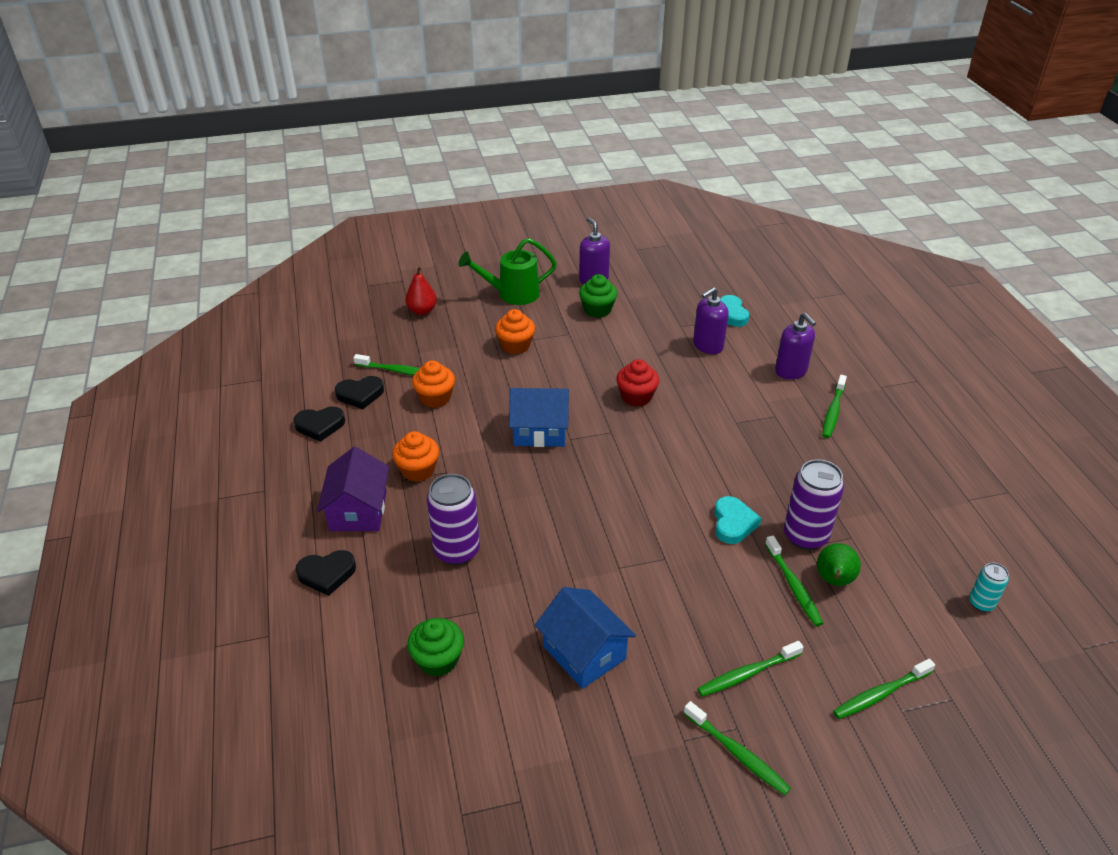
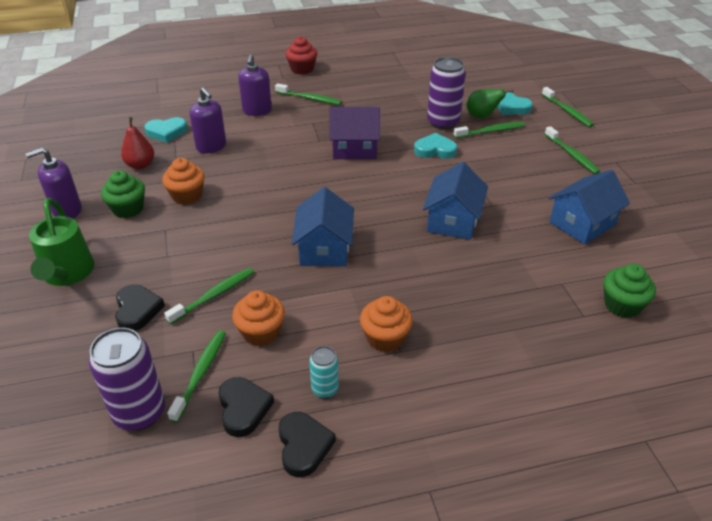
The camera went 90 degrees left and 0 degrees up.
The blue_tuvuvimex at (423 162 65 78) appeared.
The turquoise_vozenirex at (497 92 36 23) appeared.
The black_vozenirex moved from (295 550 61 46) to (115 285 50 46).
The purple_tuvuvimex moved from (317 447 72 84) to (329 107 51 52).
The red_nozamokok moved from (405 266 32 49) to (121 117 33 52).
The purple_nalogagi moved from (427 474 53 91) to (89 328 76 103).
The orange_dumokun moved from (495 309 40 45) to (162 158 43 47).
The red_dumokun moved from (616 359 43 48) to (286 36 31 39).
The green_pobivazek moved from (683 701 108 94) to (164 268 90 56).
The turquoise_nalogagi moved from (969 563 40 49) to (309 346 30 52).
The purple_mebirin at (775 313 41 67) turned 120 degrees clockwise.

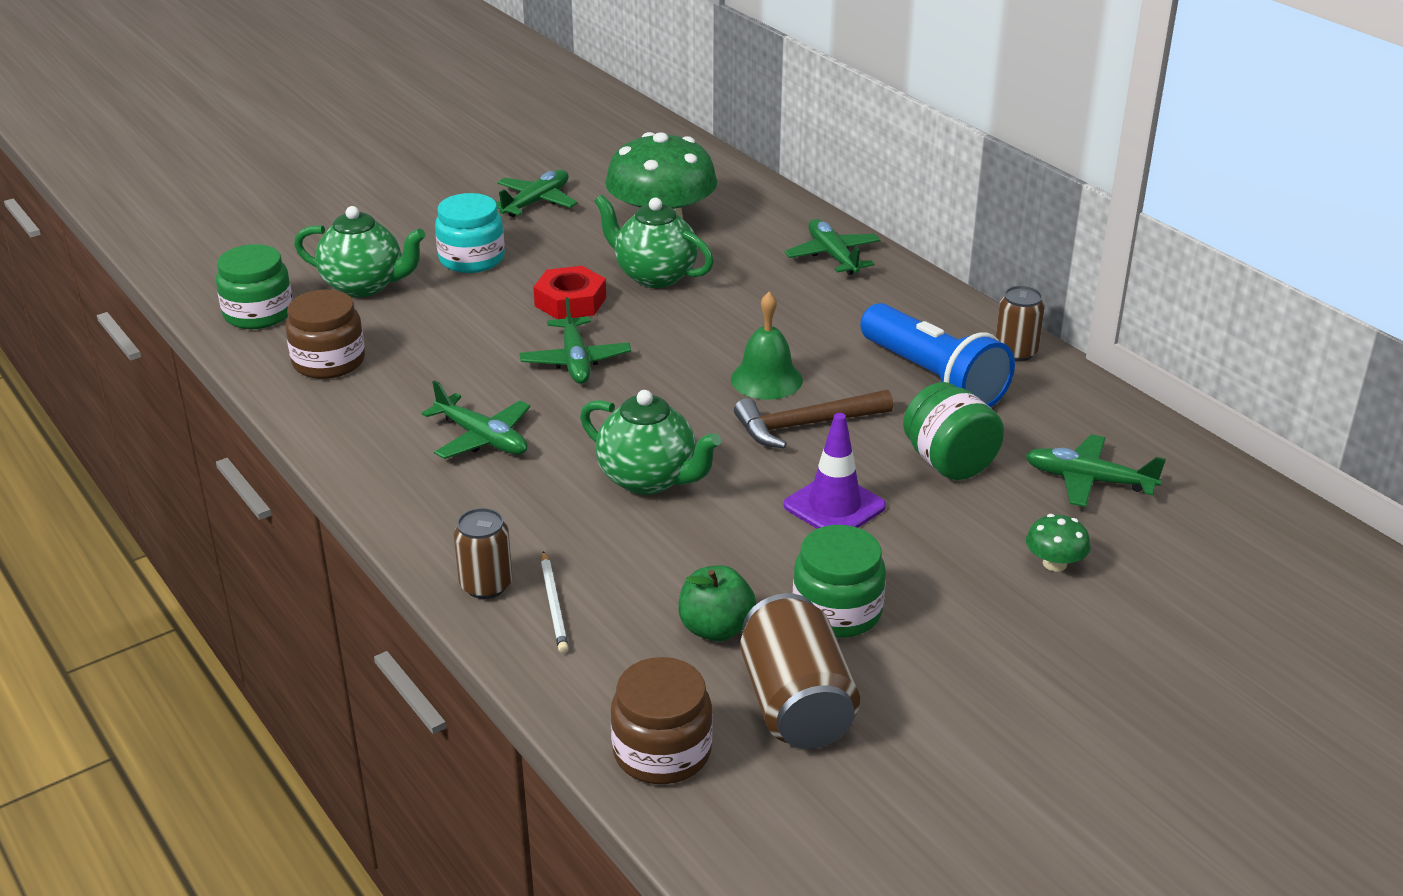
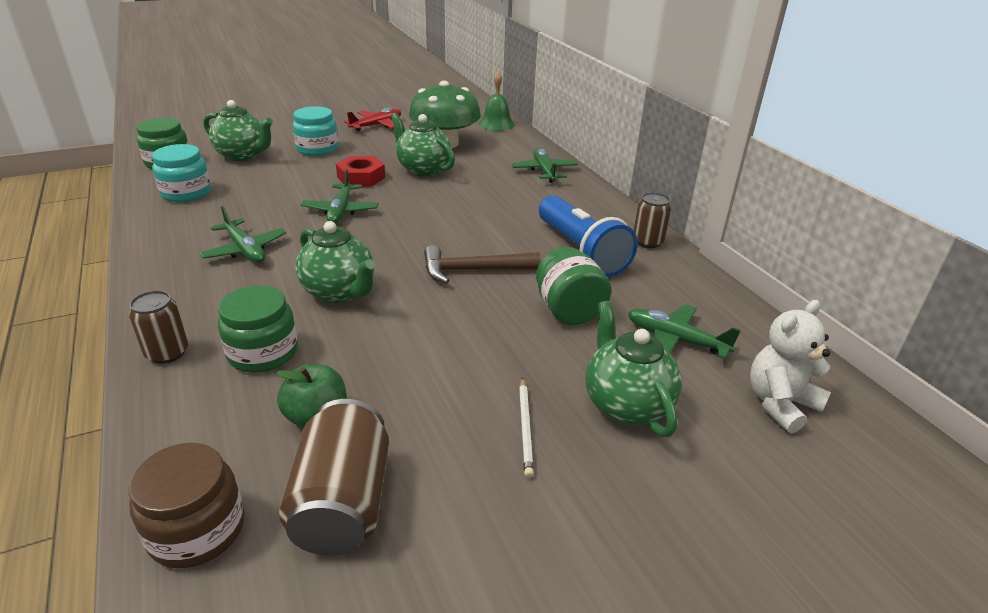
The camera went 10 degrees right and 0 degrees up.
The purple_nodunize at (784 413 102 116) disappeared.
The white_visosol at (750 300 81 134) appeared.
The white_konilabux moved from (541 551 28 102) to (519 377 15 101).
The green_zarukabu moved from (731 292 72 108) to (478 72 37 59).
The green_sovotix moved from (793 525 93 113) to (218 285 80 88).
The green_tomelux at (1026 514 65 58) was replaced by the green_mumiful at (586 301 96 136).
The brown_sovotix at (286 289 79 90) became the turquoise_sovotix at (152 144 59 58).
The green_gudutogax at (496 170 82 47) became the red_gudutogax at (344 108 57 23).

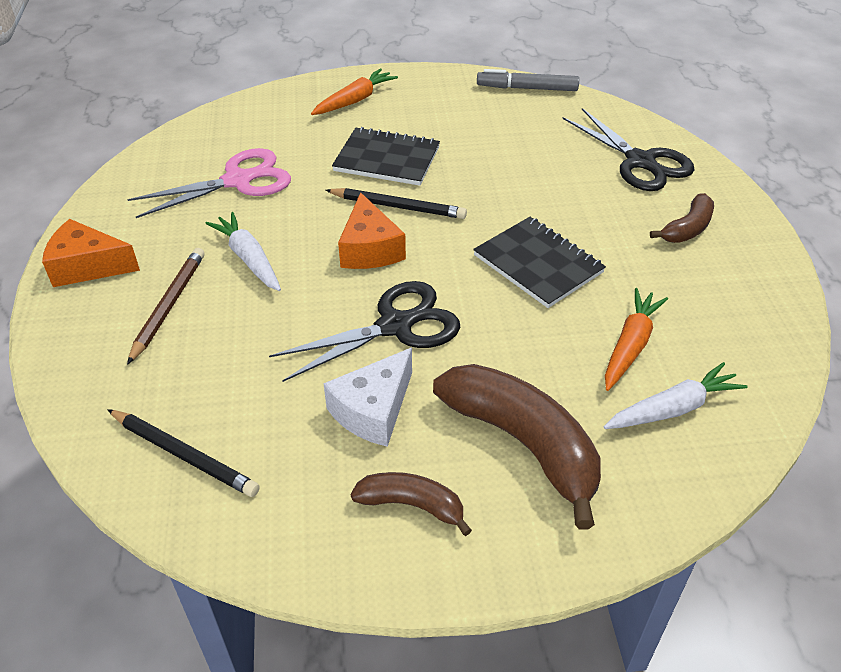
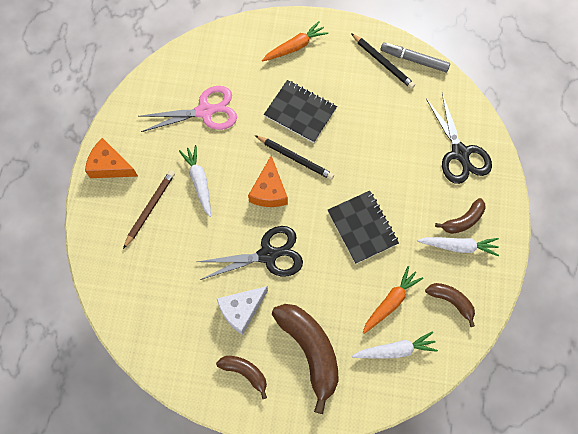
The camera went 15 degrees right and 25 degrees up.
The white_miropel at (417 237 82 19) appeared.
The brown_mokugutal at (425 283 50 44) appeared.
The black_konilabux moved from (107 409 153 88) to (351 33 64 56).

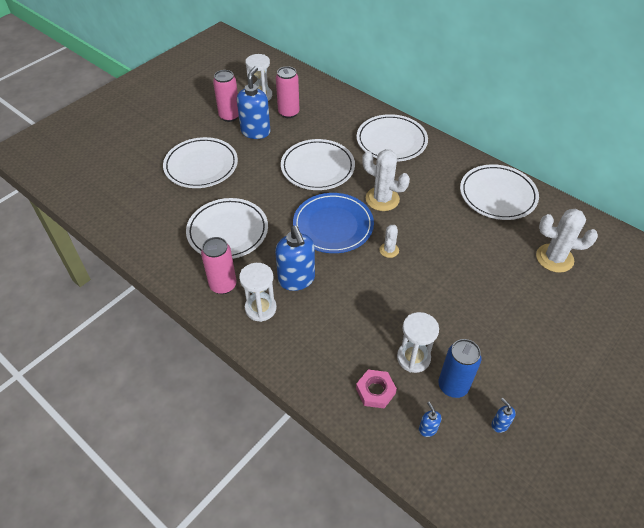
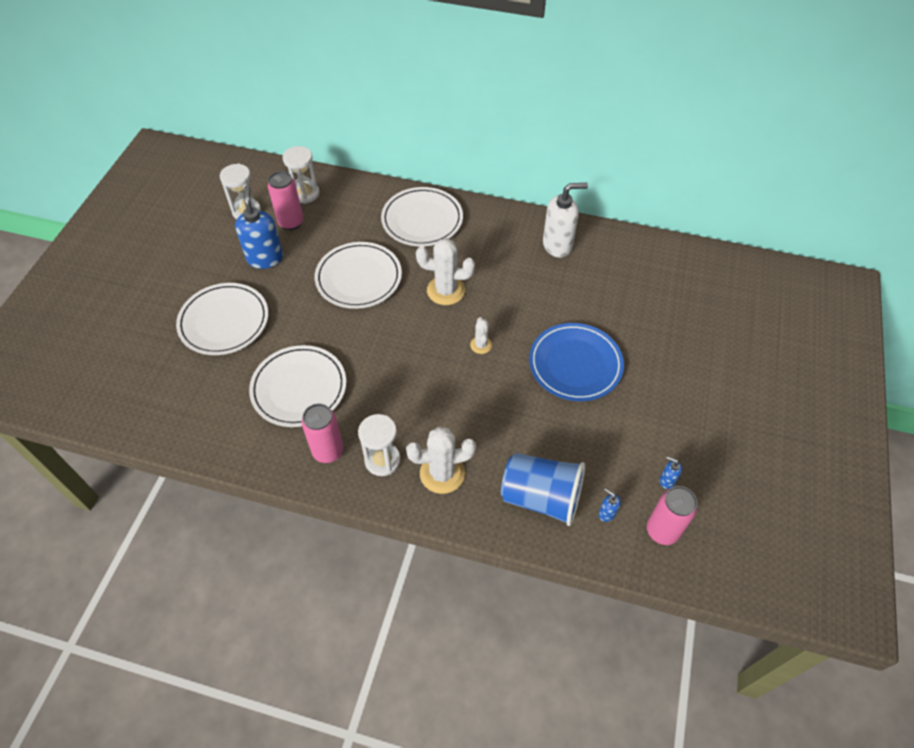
The camera went 25 degrees left and 5 degrees up.
The blue_mebirin at (275 226 40 65) disappeared.
The blue_nalogagi at (438 339 43 59) disappeared.
The pink_nalogagi moved from (213 70 26 52) to (647 486 50 59).
The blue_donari moved from (293 193 81 60) to (529 323 95 78).
The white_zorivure moved from (397 312 42 61) to (282 146 38 58).
The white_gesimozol moved from (536 209 62 64) to (406 426 70 68).
The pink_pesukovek at (356 370 41 38) was replaced by the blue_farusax at (501 453 84 73).
The white_donari at (460 164 79 56) was replaced by the white_mebirin at (543 183 45 75).

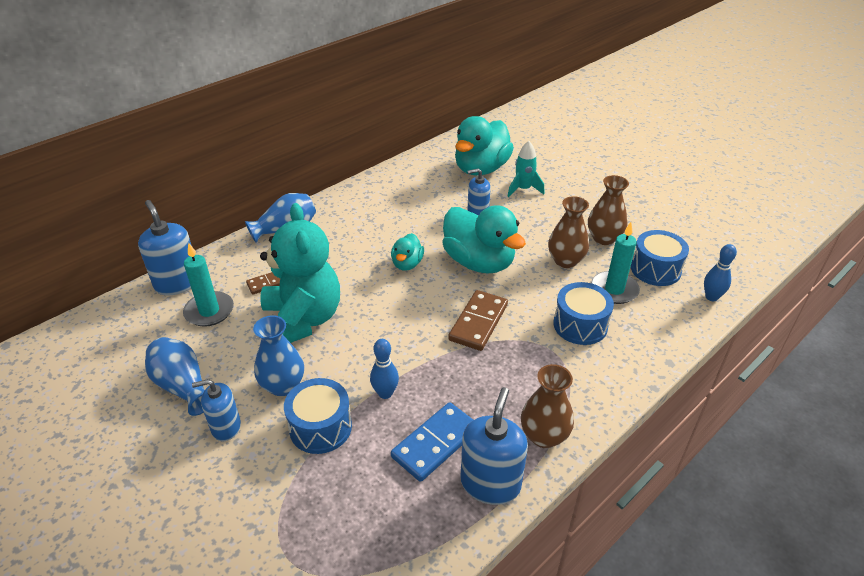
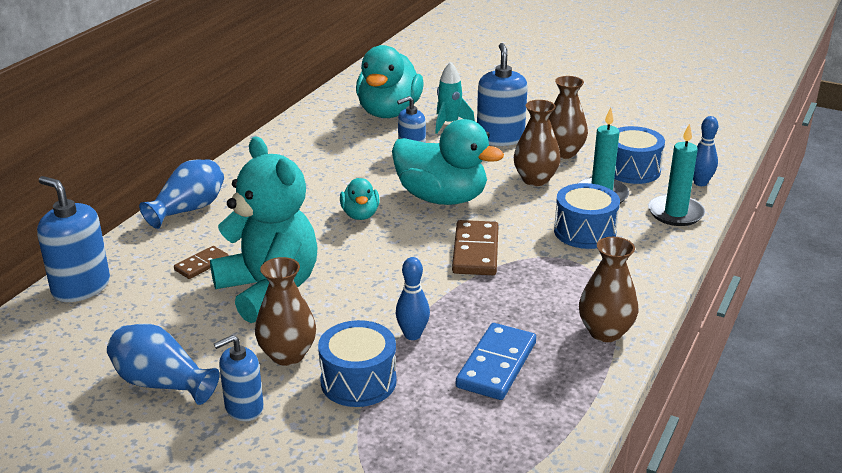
The camera went 20 degrees left and 10 degrees down.
The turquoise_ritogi moved from (183 243 51 84) to (648 123 57 103).
The blue_mebirin moved from (460 387 68 118) to (477 43 51 103).
The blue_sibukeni at (253 315 51 81) became the brown_sibukeni at (255 257 61 109).

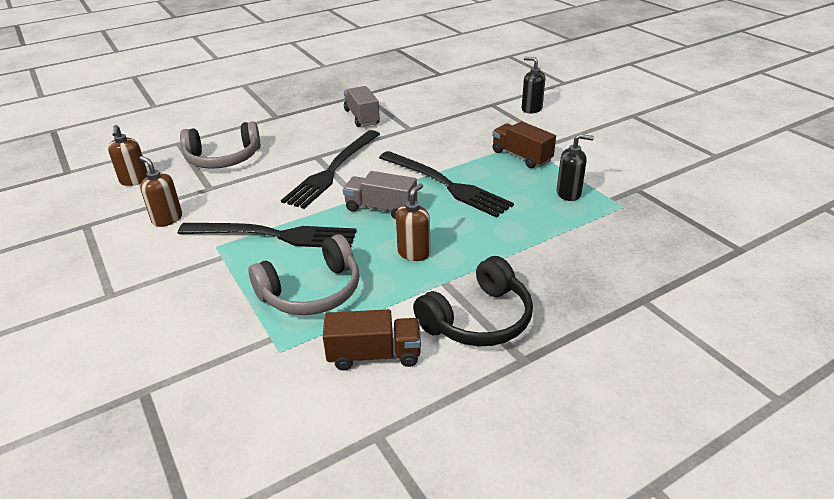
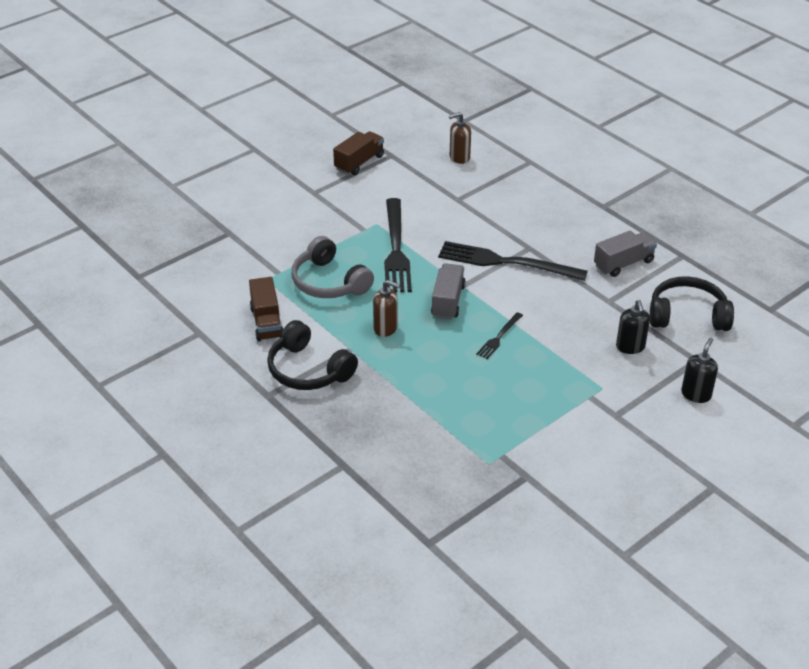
The camera went 80 degrees right and 5 degrees up.
The brown_mebirin at (139 156 43 71) disappeared.
The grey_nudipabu at (180 121 81 48) disappeared.
The black_nudipabu at (650 276 84 55) appeared.
The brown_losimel moved from (492 121 64 47) to (333 131 51 44).
The black_mebirin moved from (557 134 37 67) to (616 300 34 54).
The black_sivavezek at (379 151 135 67) changed to 0.47 times the size.

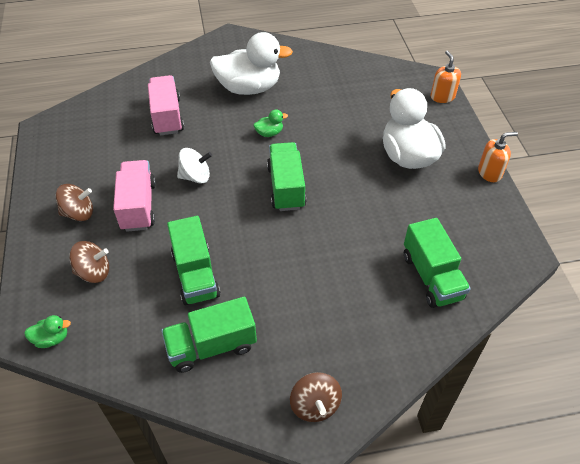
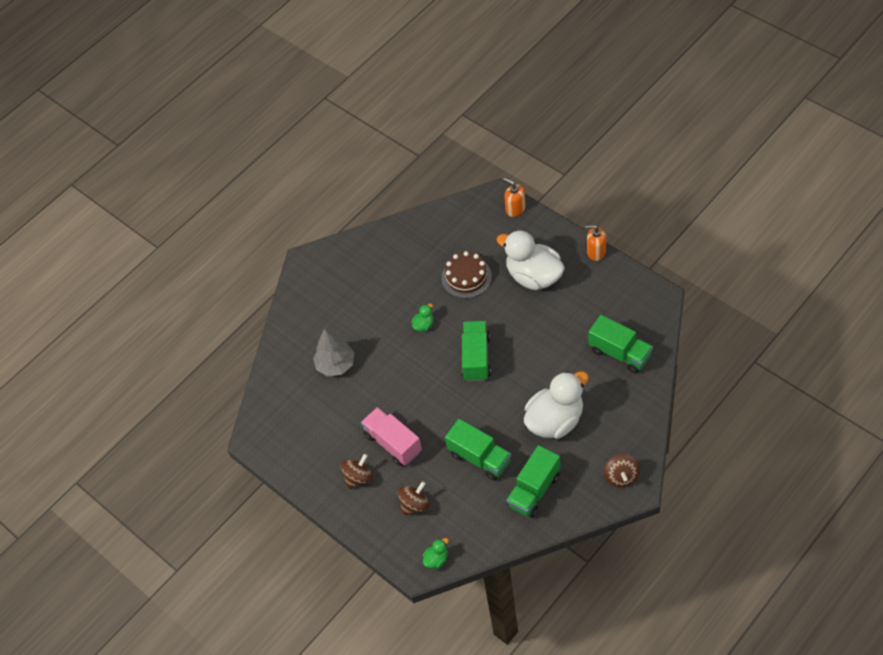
The camera went 30 degrees left and 5 degrees up.
The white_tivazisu at (177 148 35 35) disappeared.
The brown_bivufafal at (442 251 50 48) appeared.
The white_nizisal moved from (210 32 83 63) to (524 371 65 68).
The pink_losimel at (148 75 36 61) was replaced by the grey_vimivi at (313 328 42 48).
The green_losimel at (267 142 39 69) turned 45 degrees clockwise.
The brown_tivazisu at (290 372 52 50) turned 45 degrees clockwise.
The orange_mebirin at (478 132 40 50) turned 120 degrees counterclockwise.

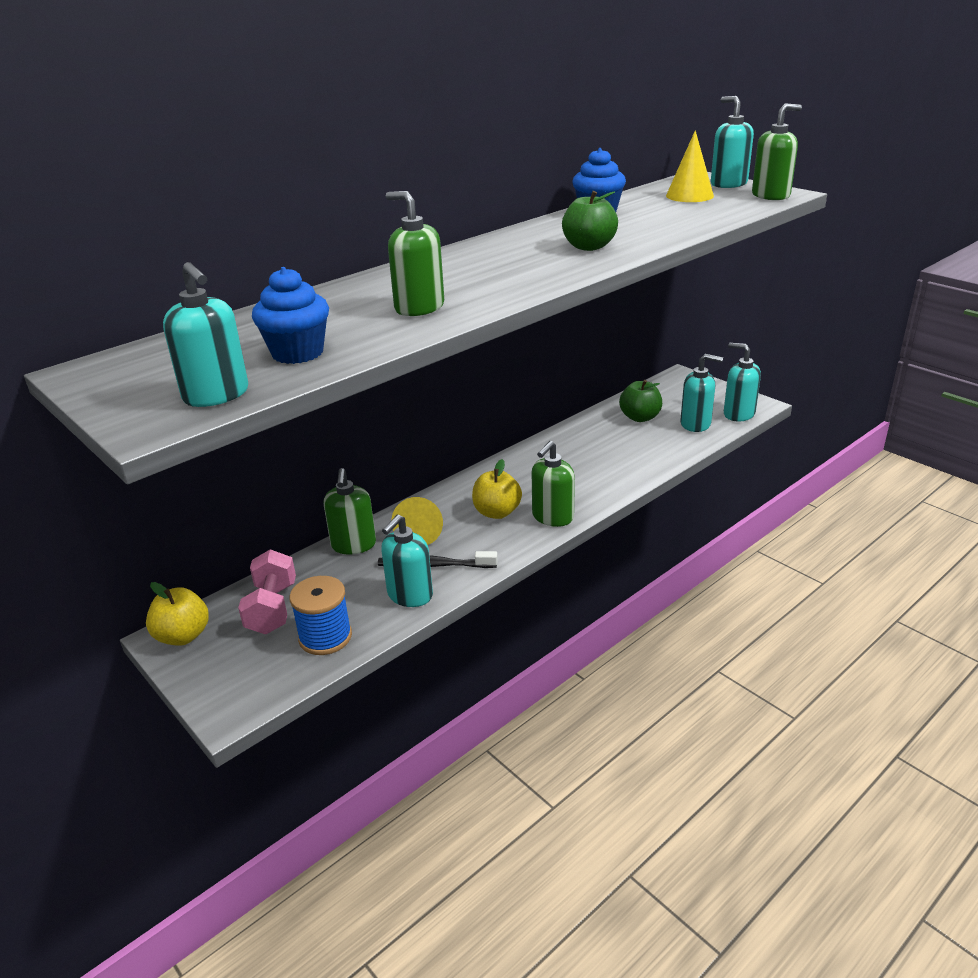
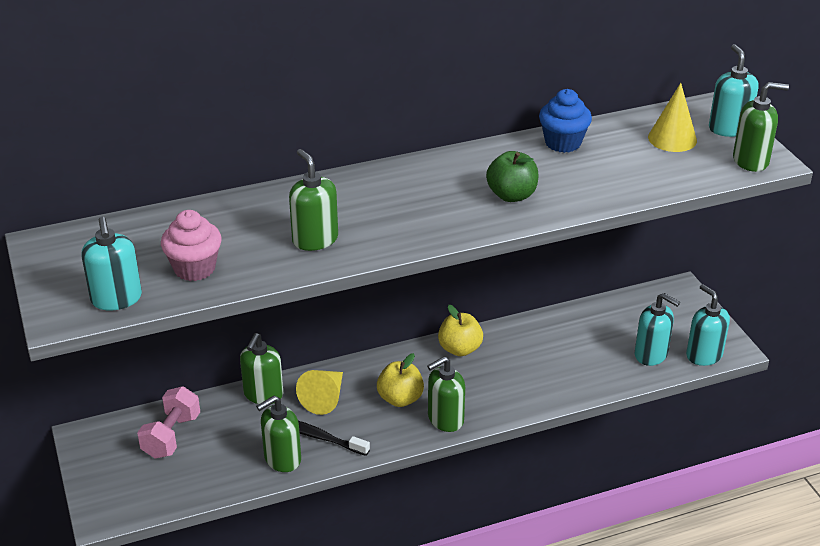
The camera went 20 degrees right and 5 degrees up.
The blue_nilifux at (290 576 62 79) disappeared.
The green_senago at (619 380 43 42) disappeared.
The yellow_senago moved from (146 582 63 64) to (438 305 45 51).
The blue_dumokun at (252 267 77 97) became the pink_dumokun at (161 210 61 71).
The turquoise_mebirin at (381 514 52 93) became the green_mebirin at (256 396 45 76).

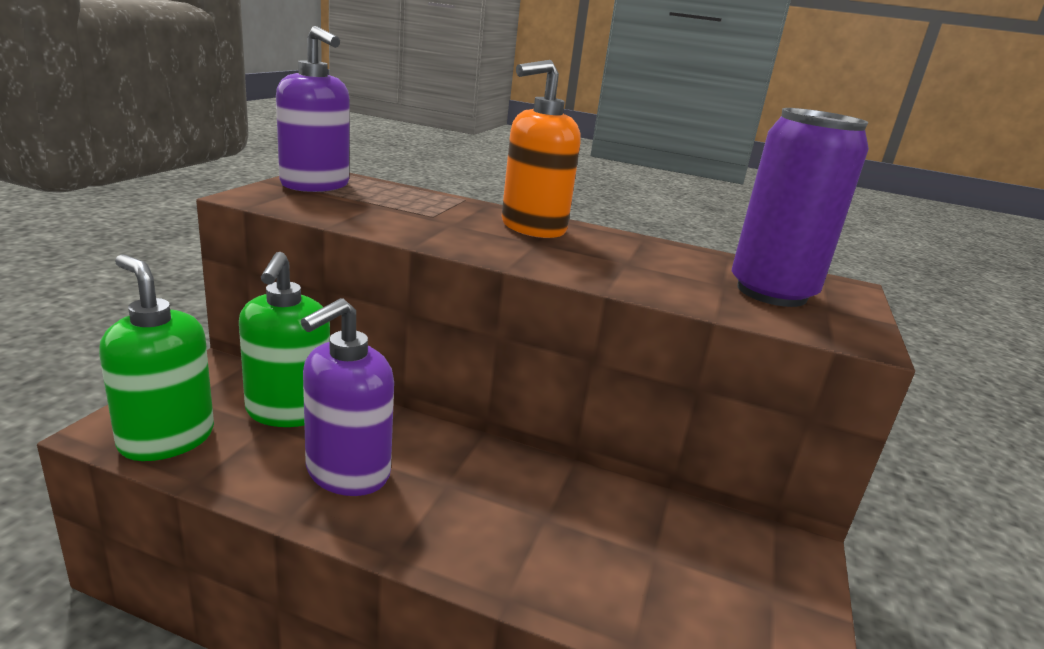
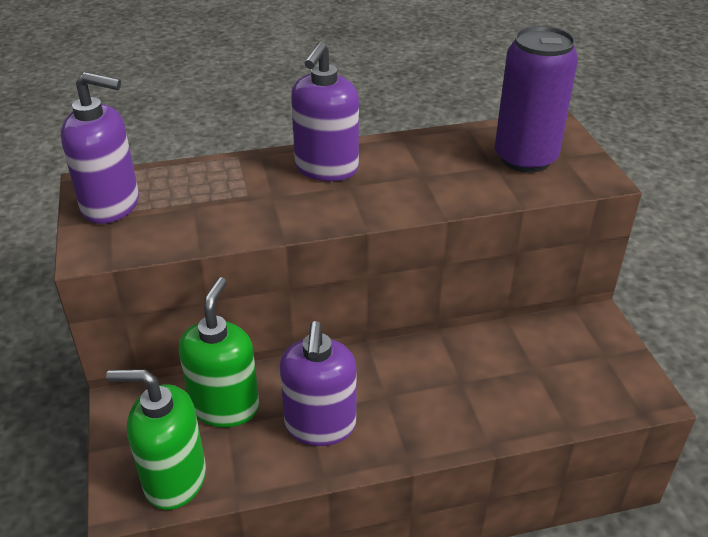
The camera went 30 degrees left and 15 degrees up.
The orange_mebirin at (502 60 79 178) became the purple_mebirin at (291 41 68 140).
The green_mebirin at (239 252 91 175) turned 135 degrees counterclockwise.

